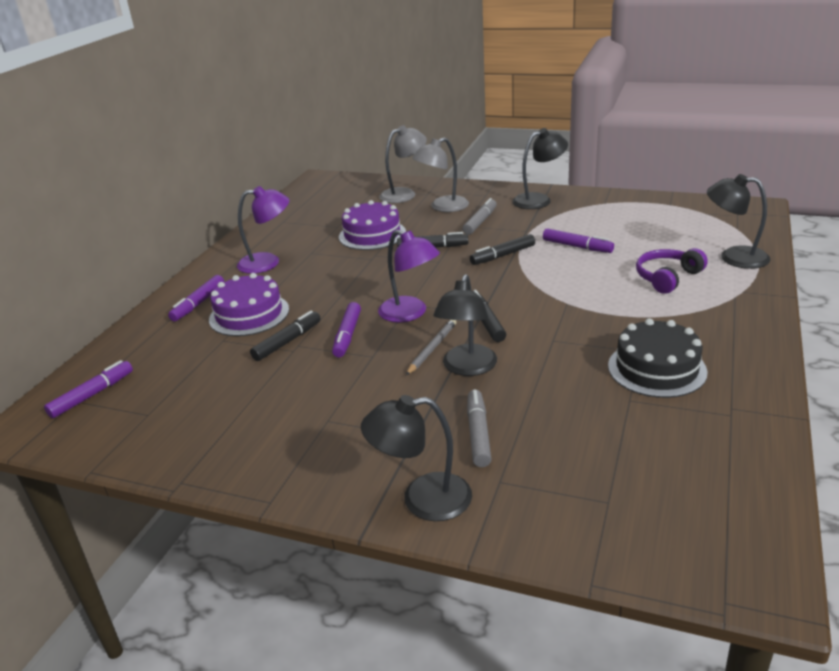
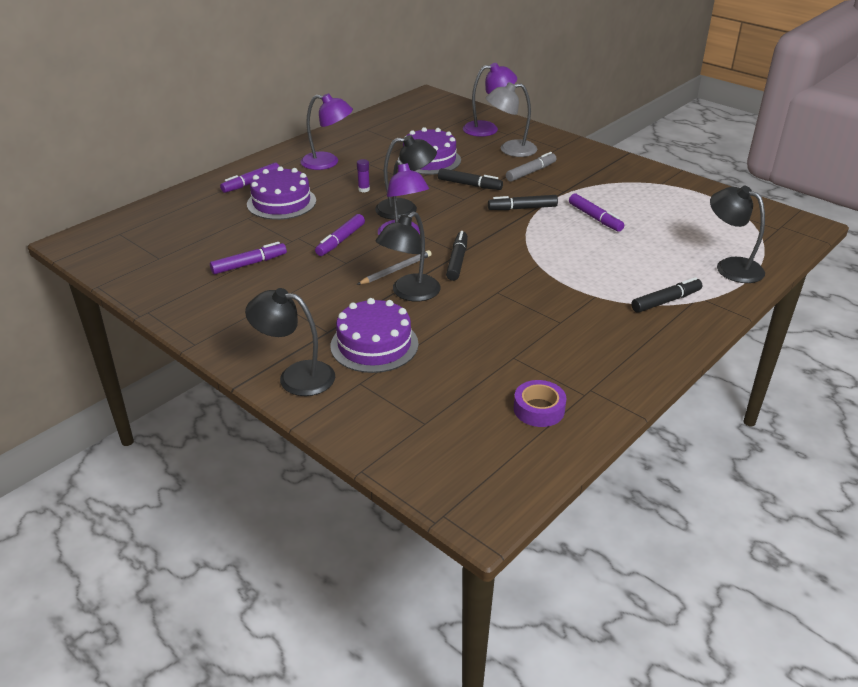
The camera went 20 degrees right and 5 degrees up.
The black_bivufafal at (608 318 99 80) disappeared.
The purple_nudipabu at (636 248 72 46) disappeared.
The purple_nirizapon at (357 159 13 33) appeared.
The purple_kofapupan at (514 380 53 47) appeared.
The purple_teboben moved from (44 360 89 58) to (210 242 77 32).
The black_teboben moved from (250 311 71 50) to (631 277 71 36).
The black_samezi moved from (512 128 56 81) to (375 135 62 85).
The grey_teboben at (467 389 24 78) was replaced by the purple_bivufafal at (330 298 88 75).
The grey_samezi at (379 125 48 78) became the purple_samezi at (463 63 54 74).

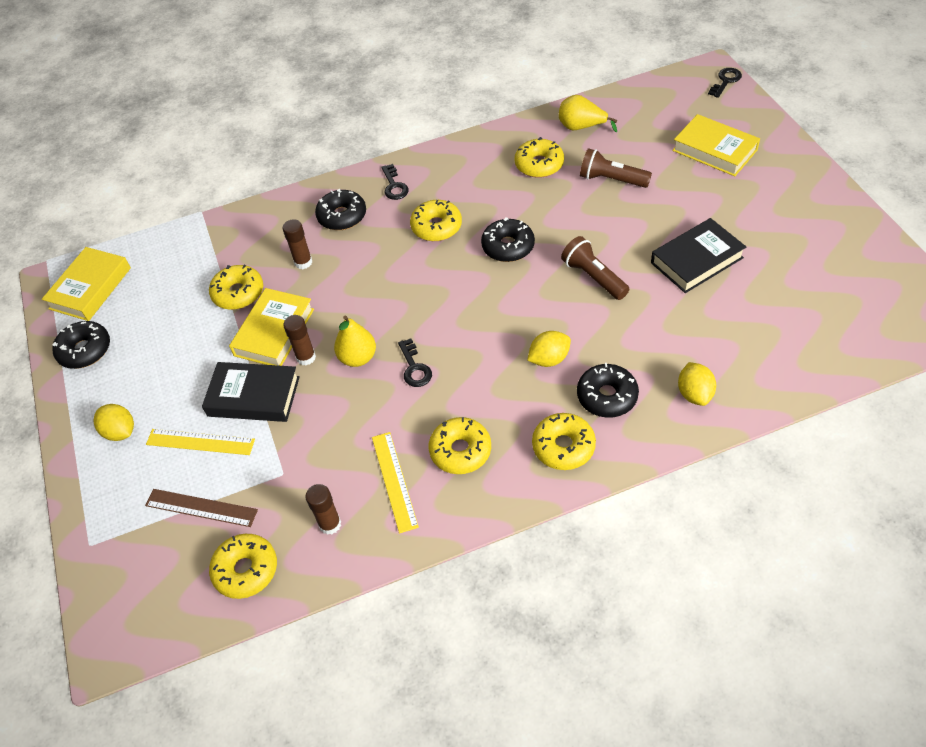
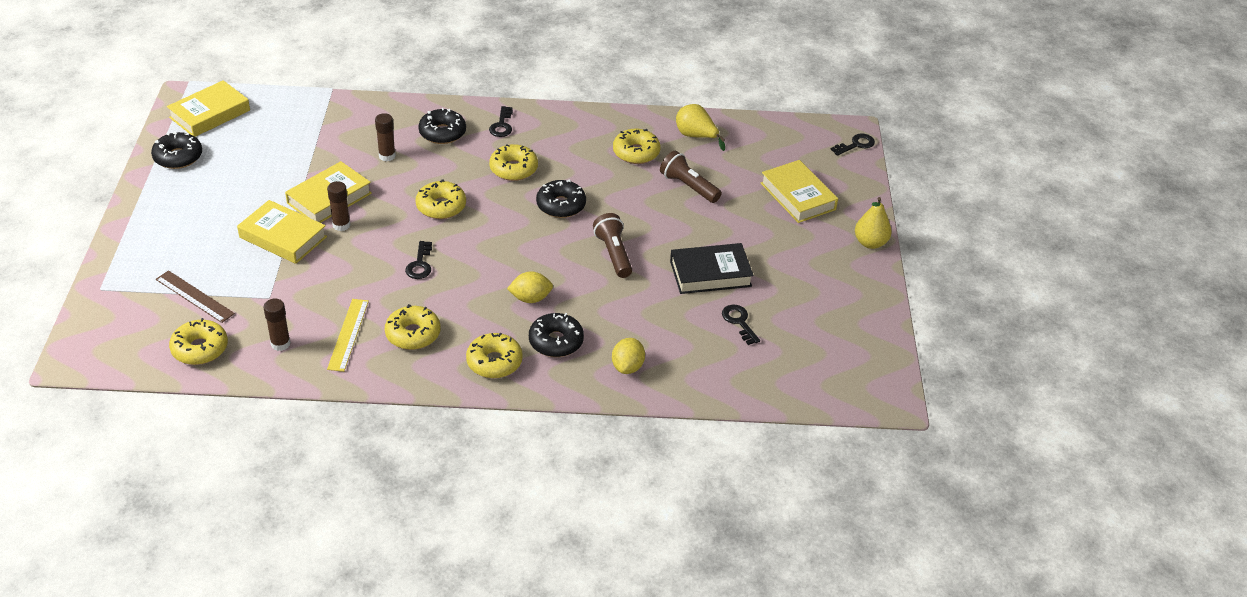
The camera went 15 degrees right and 10 degrees down.
The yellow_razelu at (93 404 41 37) disappeared.
The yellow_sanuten at (146 429 109 26) disappeared.
The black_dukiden at (722 305 38 40) appeared.
The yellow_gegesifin moved from (209 265 54 45) to (416 179 50 40).
The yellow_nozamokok moved from (334 315 42 52) to (855 197 37 52).
The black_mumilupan at (202 362 98 60) became the yellow_mumilupan at (237 200 90 64).

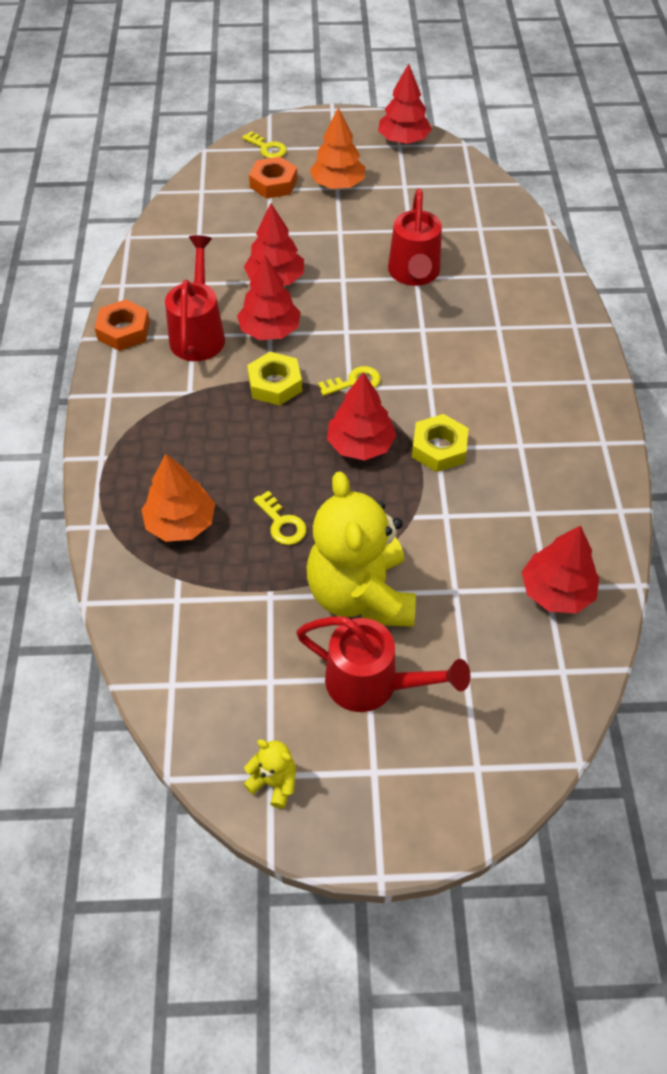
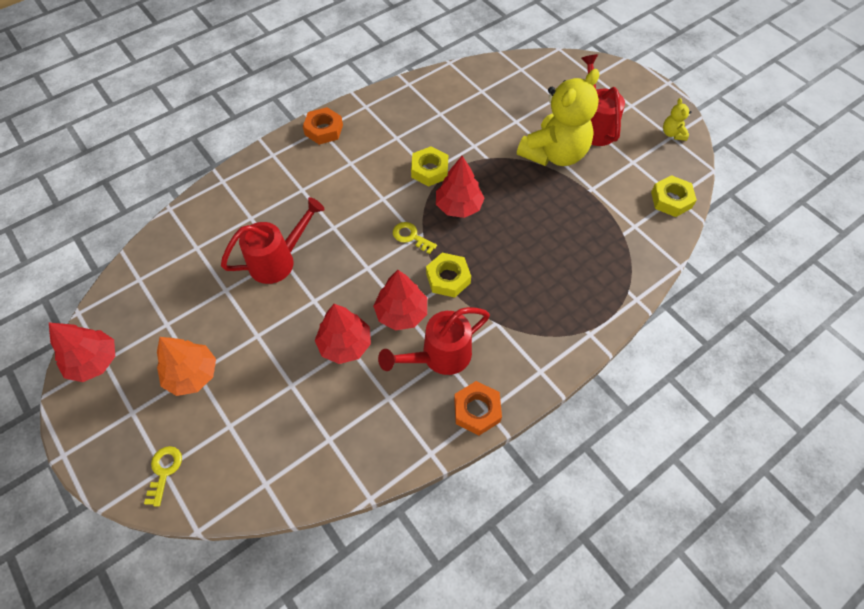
The camera went 125 degrees left and 5 degrees up.
The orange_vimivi at (141 454 74 88) disappeared.
The yellow_dukiden at (254 491 52 54) disappeared.
The red_vimivi at (522 526 77 87) disappeared.
The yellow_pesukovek at (651 175 46 42) appeared.
The orange_pesukovek moved from (249 157 48 42) to (303 107 40 38).

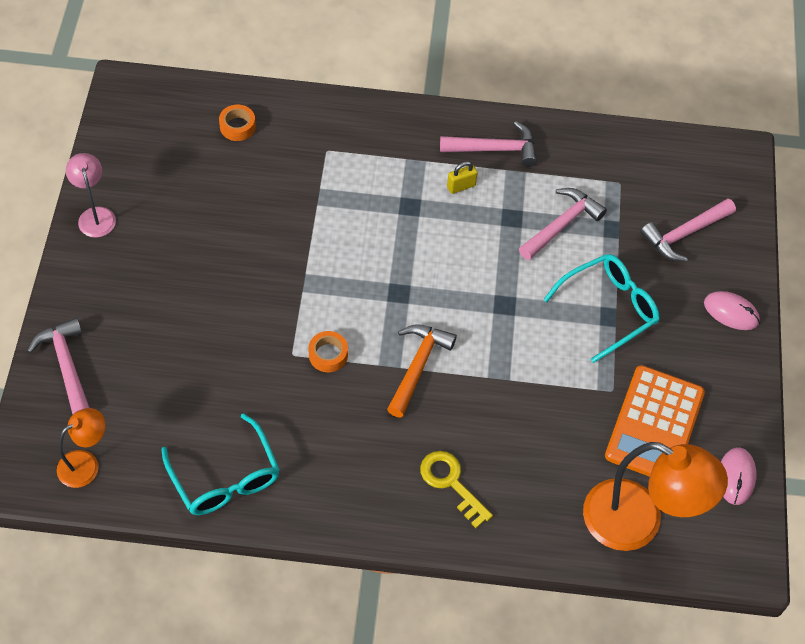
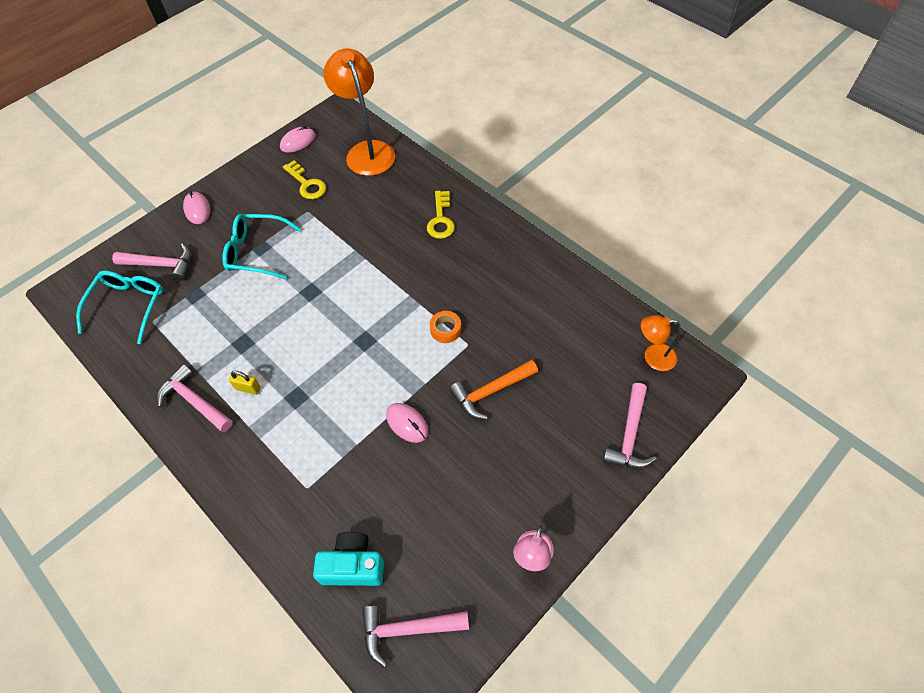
The camera went 135 degrees left and 0 degrees up.
The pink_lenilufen at (386 403 42 40) appeared.
The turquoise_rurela moved from (161 413 119 102) to (76 271 87 73).
The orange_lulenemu moved from (387 325 70 92) to (449 360 89 60).
The pink_lulenemu moved from (519 188 88 72) to (362 606 107 61).
The orange_kofapupan at (219 105 37 36) was replaced by the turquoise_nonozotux at (313 532 71 54).
The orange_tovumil at (605 365 100 112) was replaced by the yellow_dukiden at (283 160 43 39).

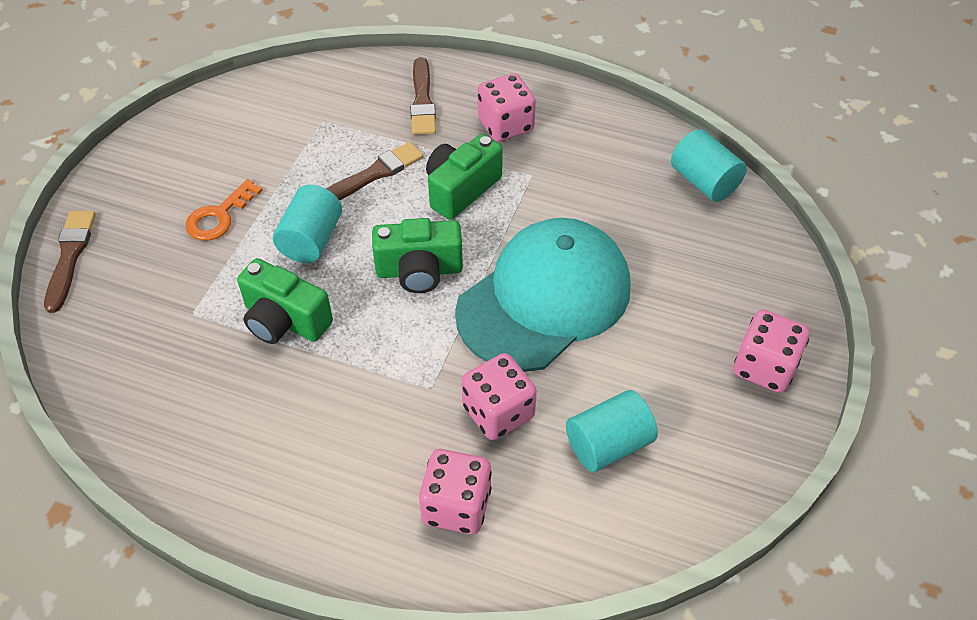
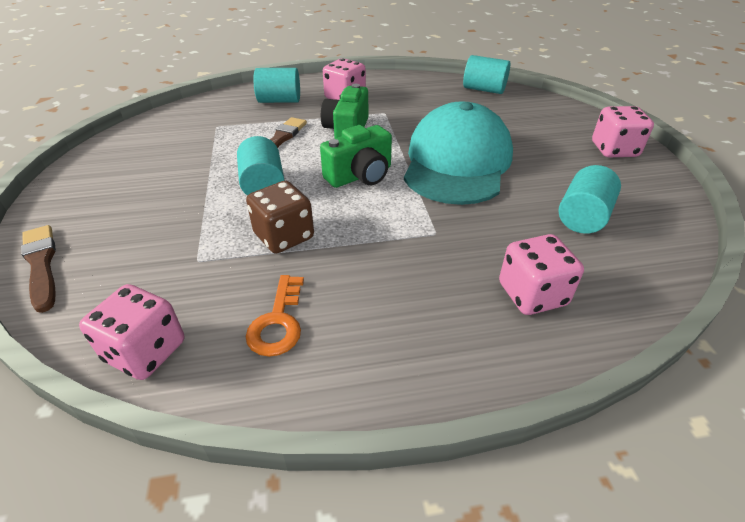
The camera went 30 degrees left and 10 degrees down.
The orange_dukiden moved from (186 179 77 62) to (246 275 58 82).
The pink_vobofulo moved from (461 353 76 87) to (79 284 106 96).
The green_nonozotux at (237 258 96 86) was replaced by the brown_vobofulo at (246 181 68 73).
The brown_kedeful at (410 57 26 78) was replaced by the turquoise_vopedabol at (253 68 47 35).

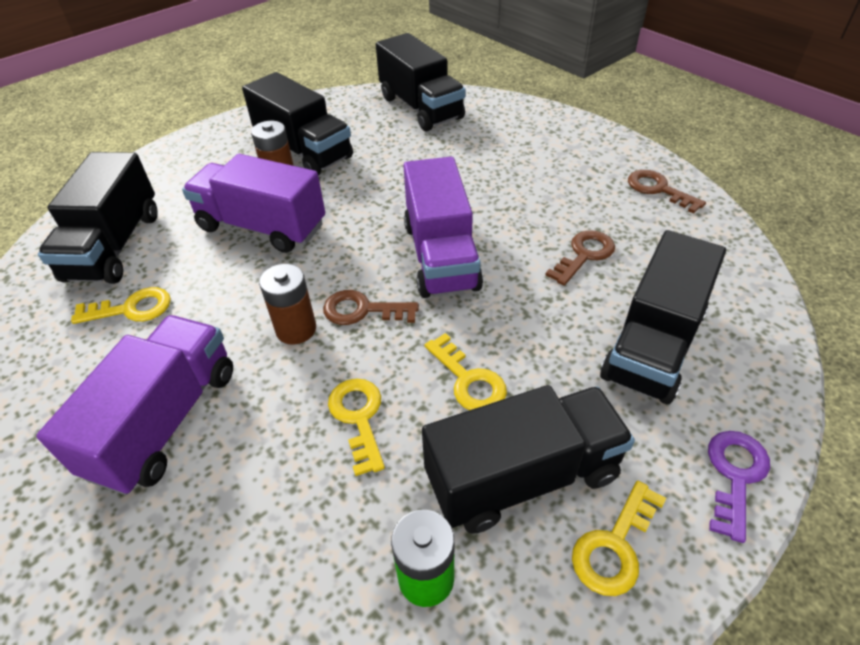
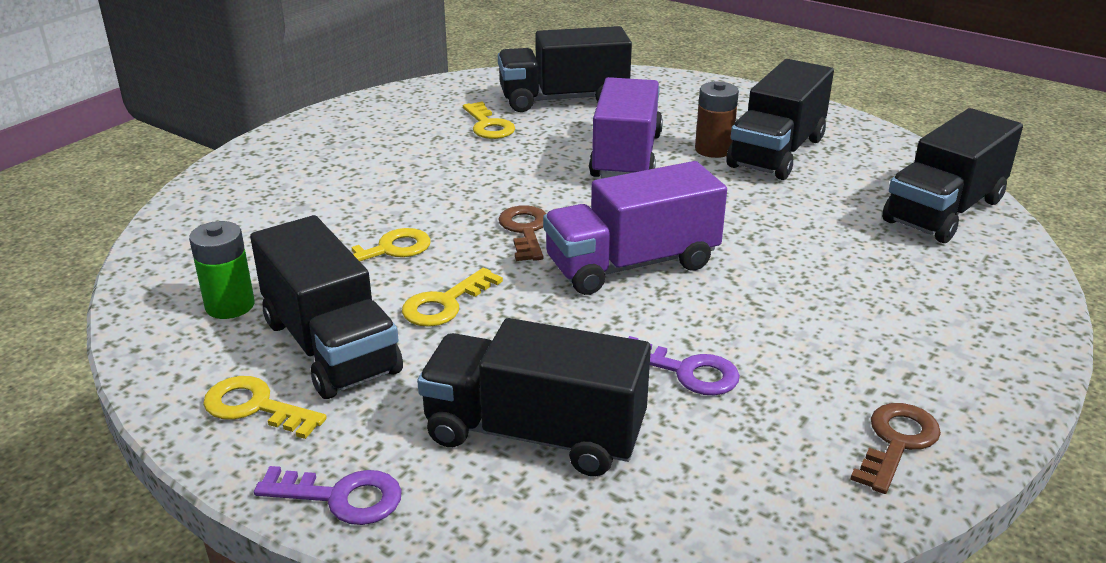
The camera went 75 degrees right and 15 degrees down.
The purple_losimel at (36 315 197 180) disappeared.
The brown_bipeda at (259 264 57 81) disappeared.
The brown_dukiden at (546 230 69 56) became the purple_dukiden at (628 336 112 59).

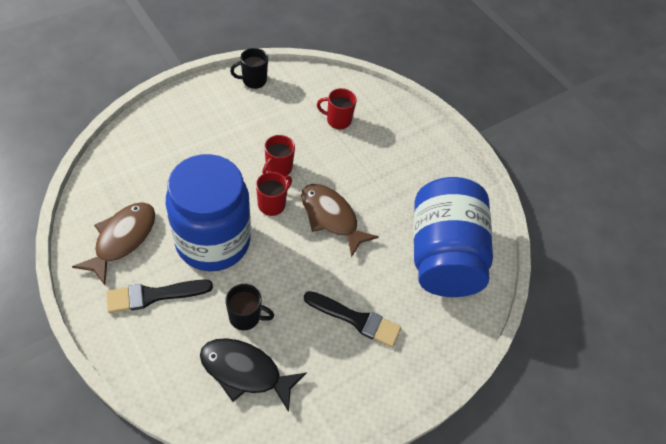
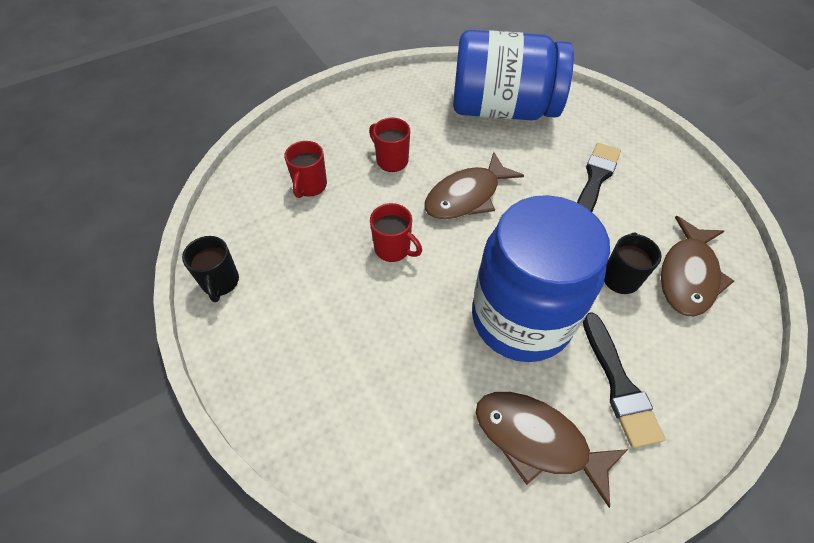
The camera went 80 degrees left and 0 degrees up.
The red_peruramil moved from (256 172 36 44) to (369 118 41 54).
The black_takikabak at (200 338 107 74) became the brown_takikabak at (661 216 73 101).

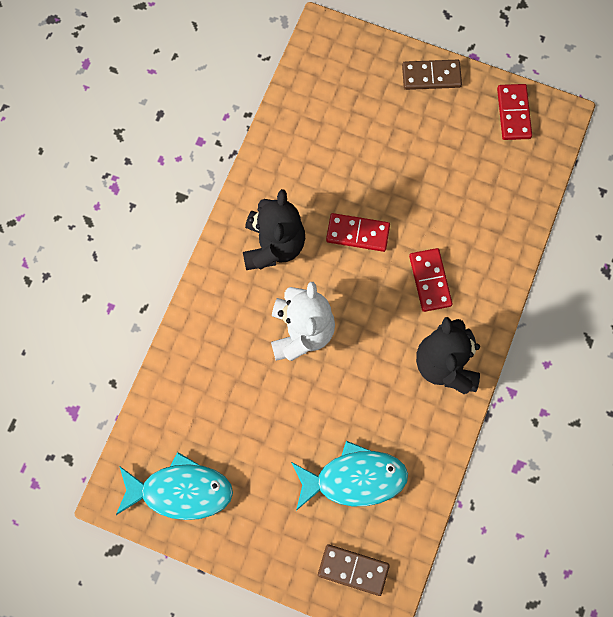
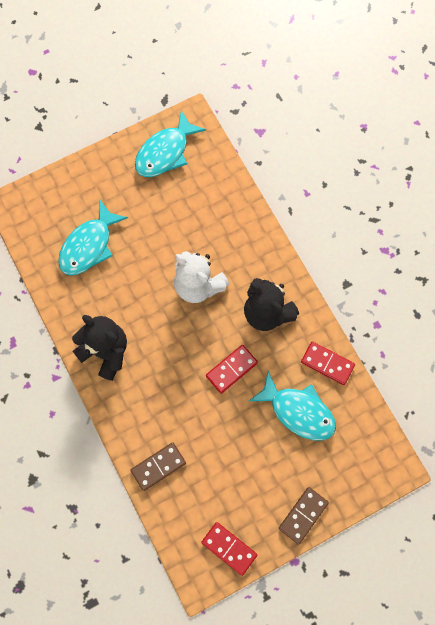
The camera went 130 degrees right and 0 degrees up.
The turquoise_takikabak at (249 371 87 70) appeared.
The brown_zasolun moved from (318 544 72 52) to (130 442 56 49).
The red_zasolun moved from (409 248 44 64) to (301 341 54 44).

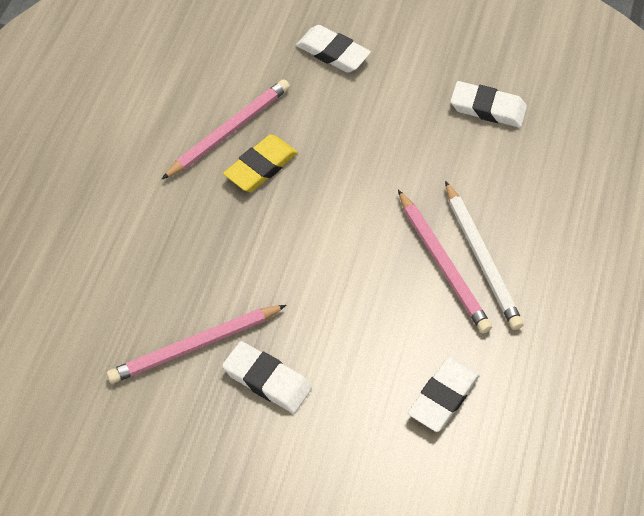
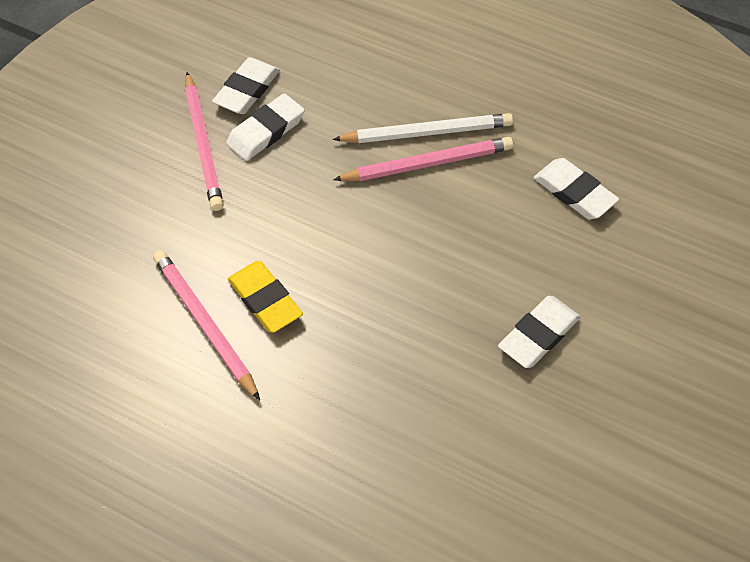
The camera went 75 degrees left and 0 degrees up.
The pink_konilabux moved from (106 305 180 79) to (185 72 39 139).
The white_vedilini moved from (296 25 75 48) to (226 93 79 68).

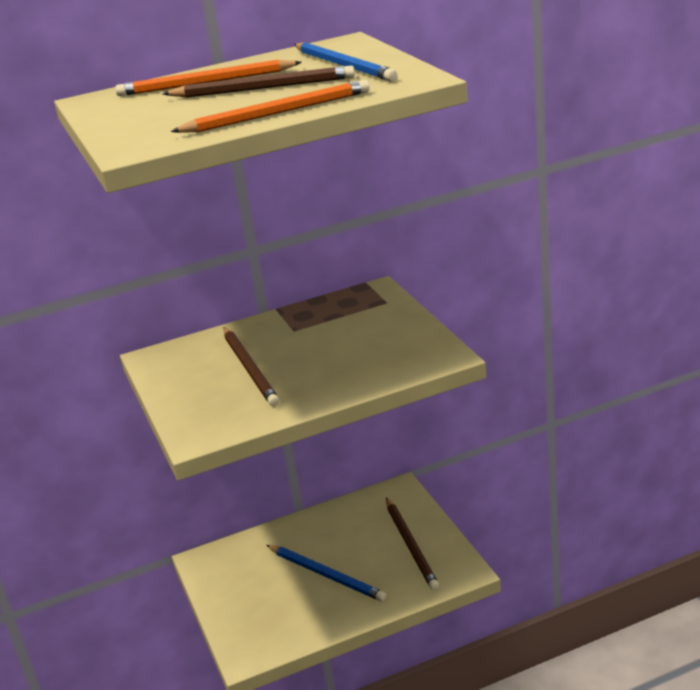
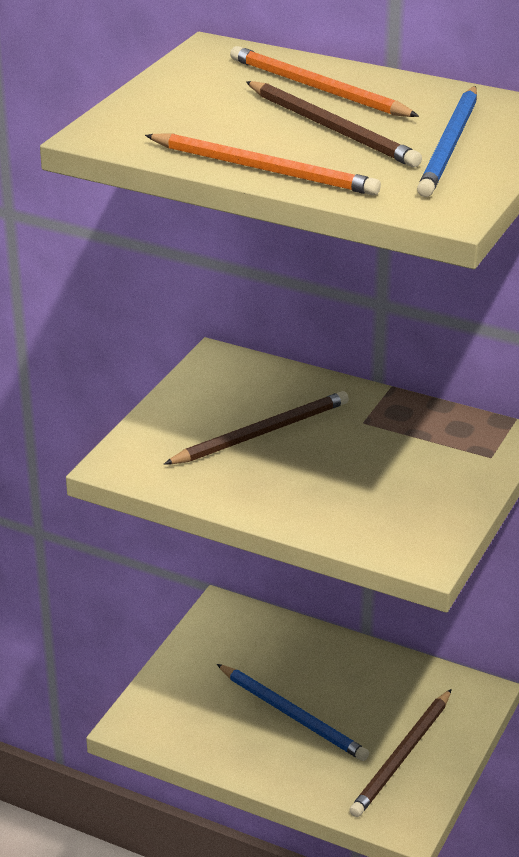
The camera went 45 degrees right and 5 degrees up.
The brown_konilabux at (223 328 57 78) turned 150 degrees counterclockwise.
The blue_konilabux at (266 545 120 56) turned 45 degrees counterclockwise.

